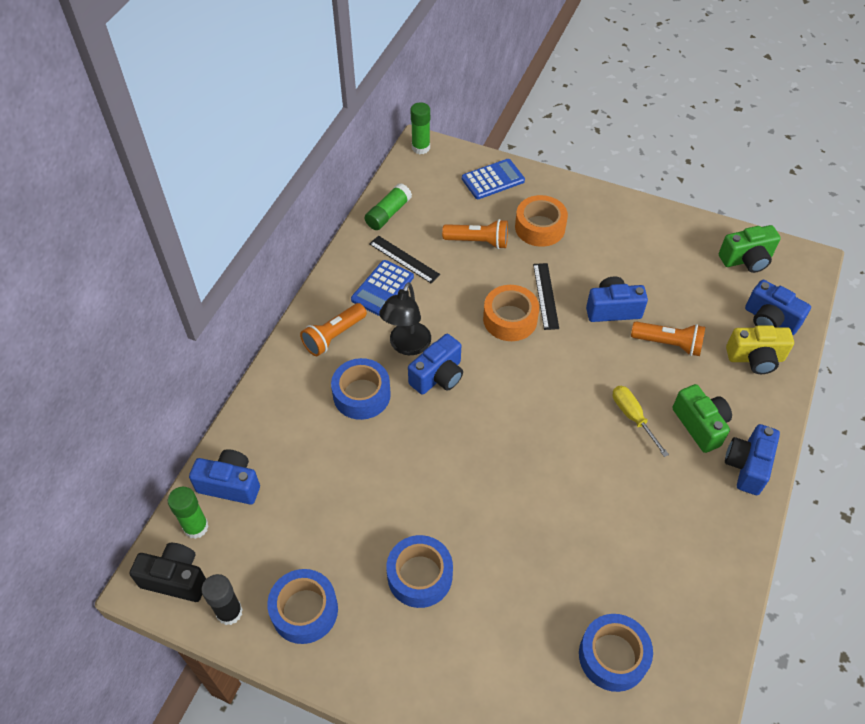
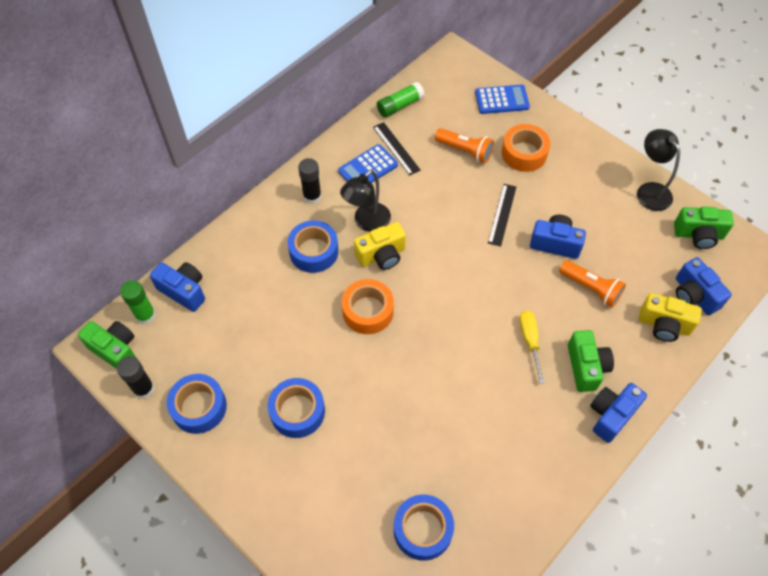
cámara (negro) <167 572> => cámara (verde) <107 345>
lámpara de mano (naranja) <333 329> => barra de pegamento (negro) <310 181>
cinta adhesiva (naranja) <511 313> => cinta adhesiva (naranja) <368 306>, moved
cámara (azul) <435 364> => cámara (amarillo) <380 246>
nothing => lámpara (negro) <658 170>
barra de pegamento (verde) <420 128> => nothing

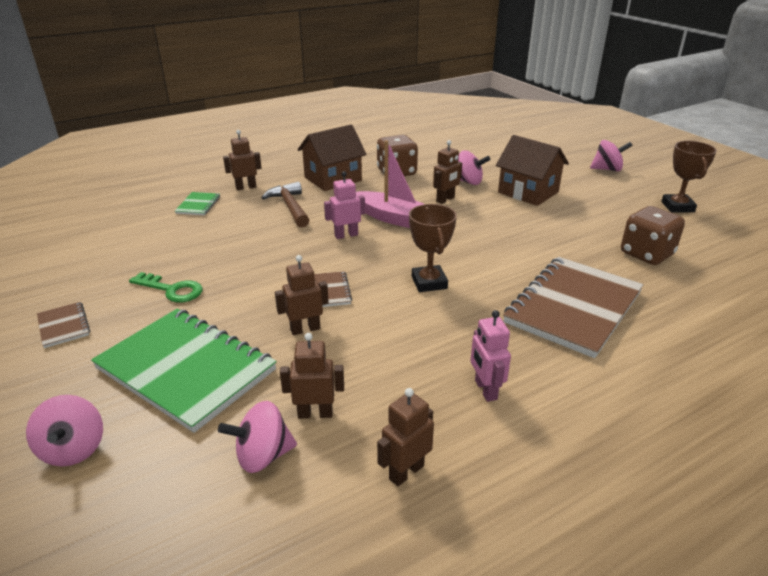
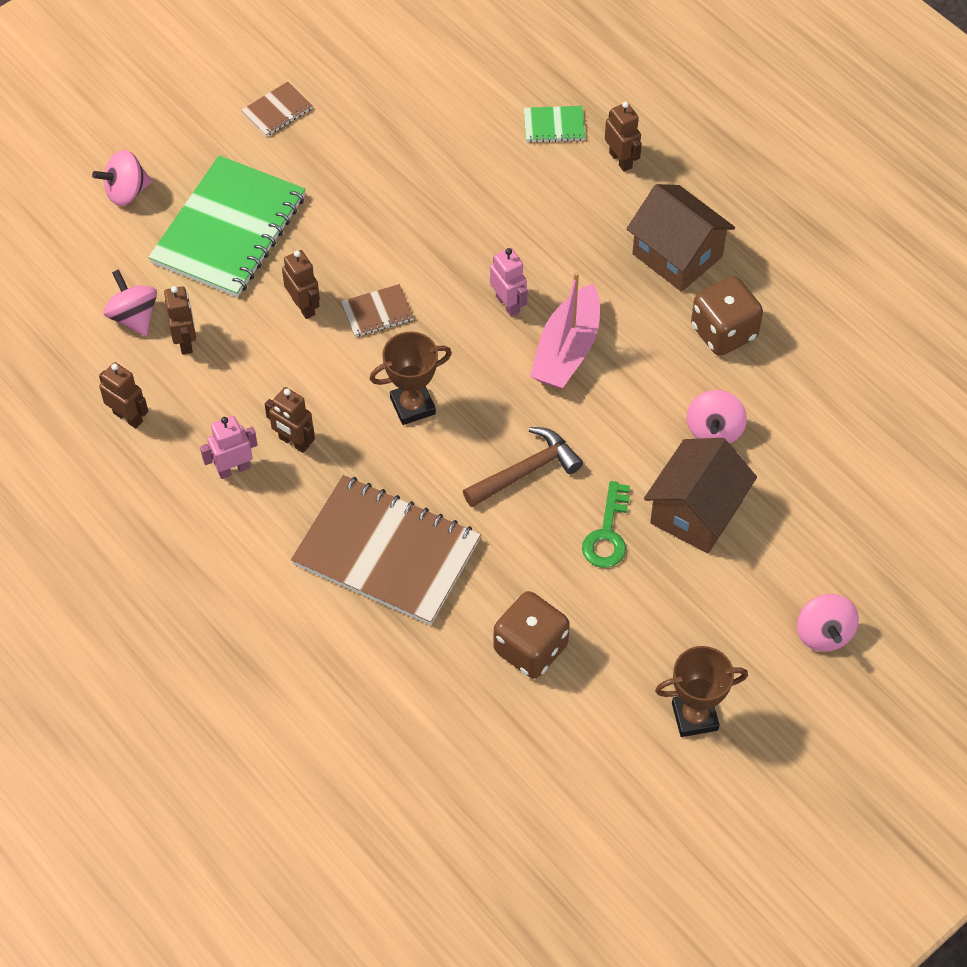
robot (marrón) <447 172> => robot (marrón) <290 420>, moved
martillo (marrón) <285 205> => martillo (marrón) <523 467>, moved
llave (verde) <166 287> => llave (verde) <606 524>, moved

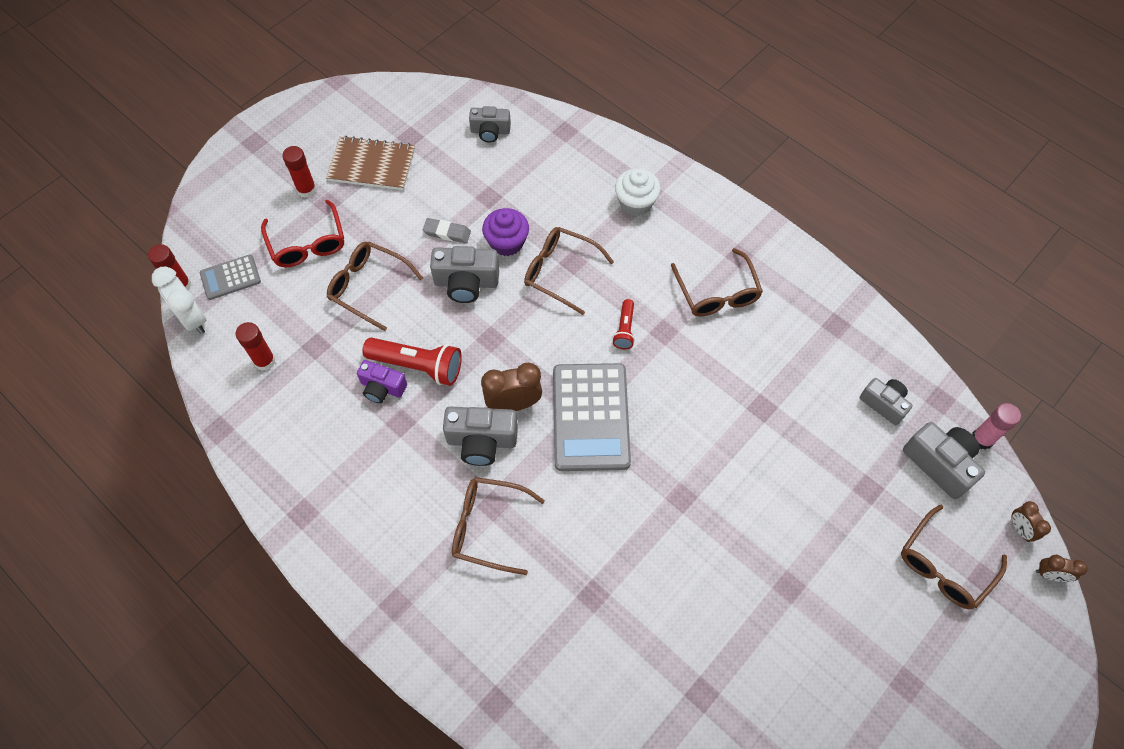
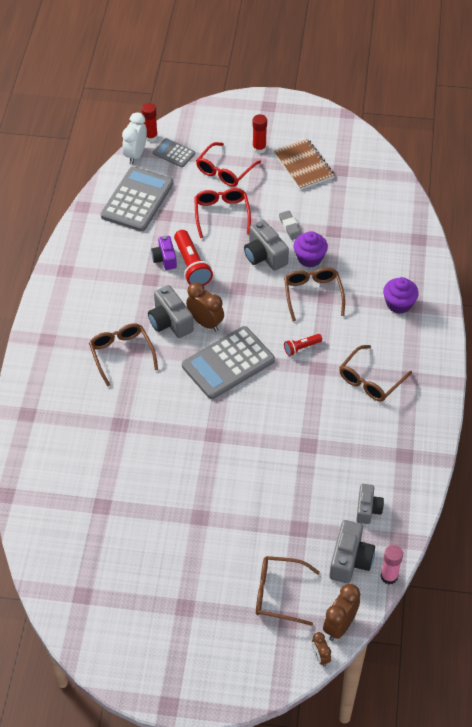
barra de pegamento (rojo) <255 346> => calculadora (gris) <137 199>
gafas (marrón) <375 286> => gafas (rojo) <222 213>
despertador (marrón) <1031 521> => despertador (marrón) <341 612>, x1.73
magdalena (blanco) <638 192> => magdalena (morado) <401 295>
cámara (gris) <490 124> => nothing

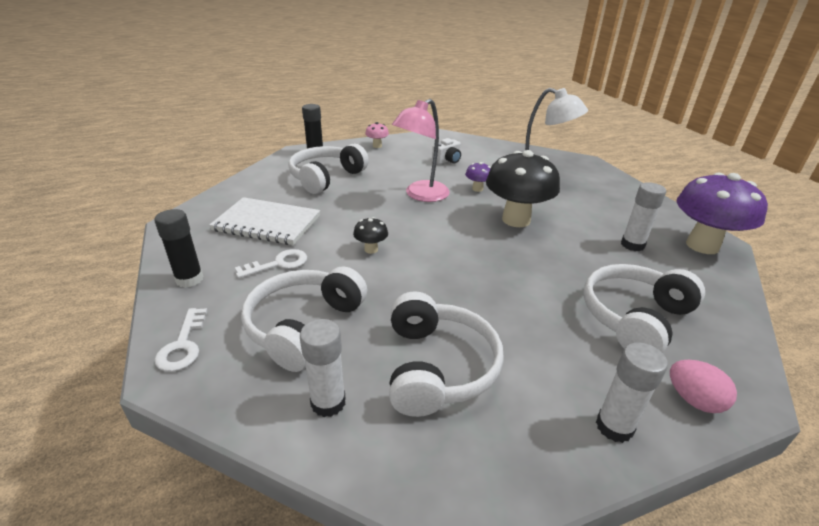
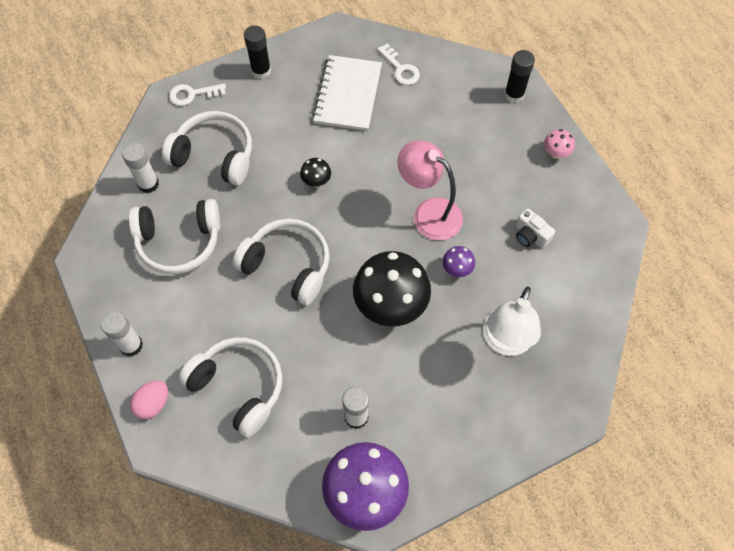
auriculares (blanco) <328 169> => auriculares (blanco) <281 262>, moved
llave (blanco) <271 263> => llave (blanco) <398 64>, moved

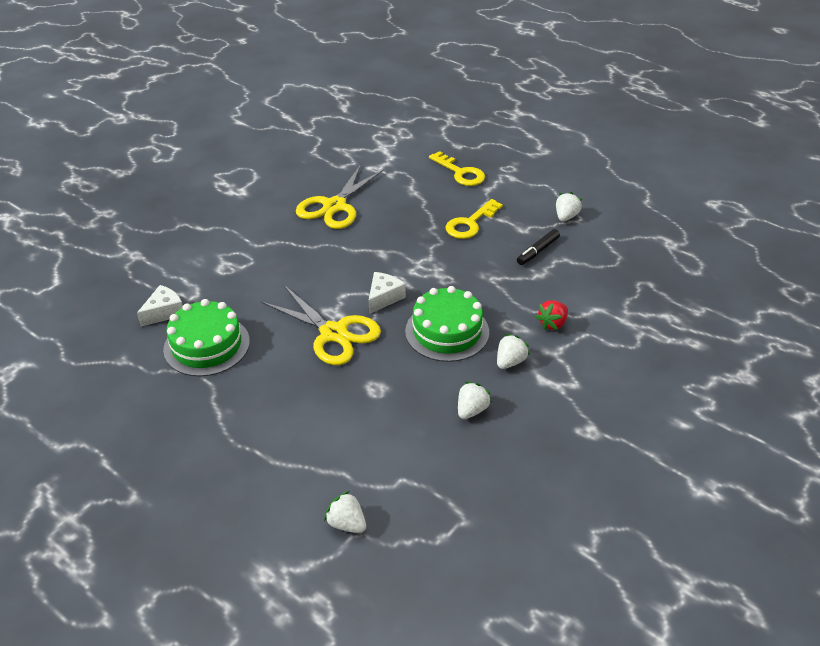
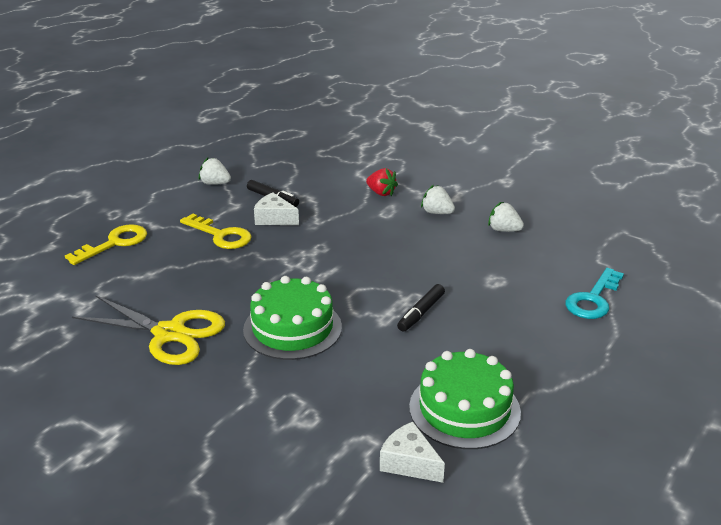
tarta (verde) <447 324> => tarta (verde) <292 318>, moved
queso (blanco) <387 293> => queso (blanco) <276 209>, moved
tijeras (amarillo) <321 325> => rotulador (negro) <421 308>
nothing => llave (turquesa) <594 293>
fresa (blanco) <345 512> => nothing

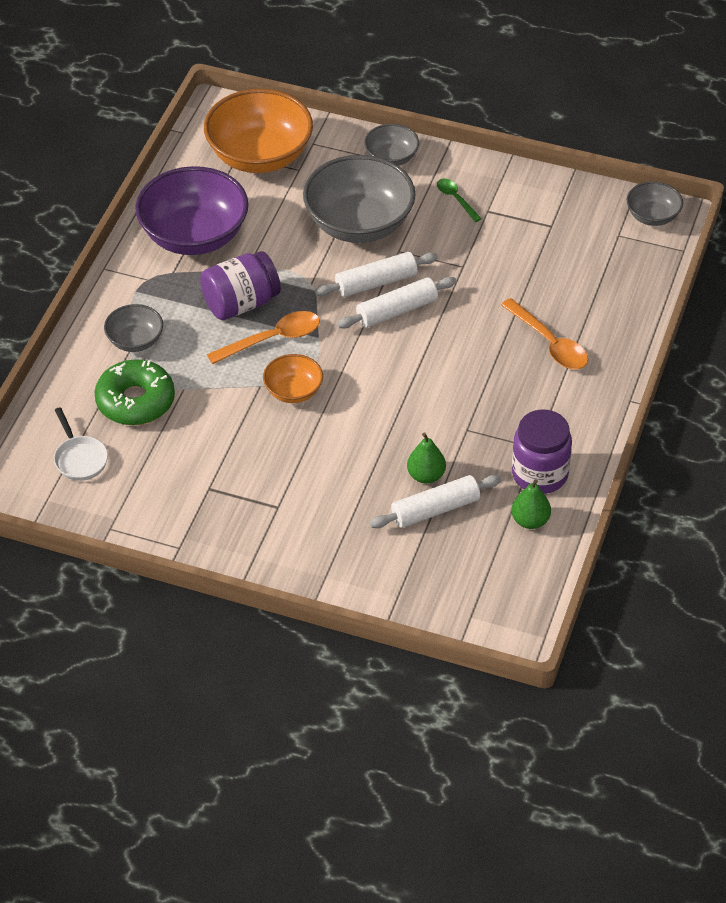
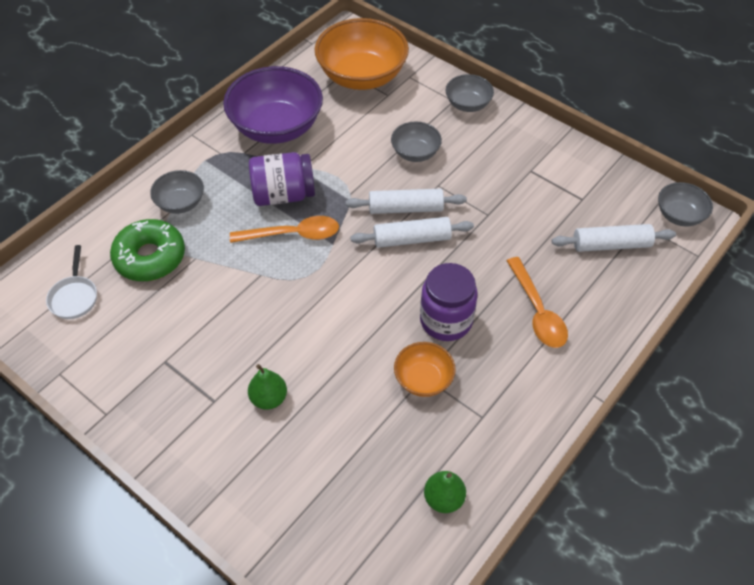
pera (verde) <426 458> => pera (verde) <267 387>, moved
cuenco (gris) <359 199> => cuenco (gris) <416 141>, x0.51
cuenco (naranja) <293 378> => cuenco (naranja) <425 369>, moved
tarro (morado) <542 451> => tarro (morado) <449 302>, moved
rodillo (blanco) <435 501> => rodillo (blanco) <614 238>, moved
cuchara (verde) <459 200> => nothing

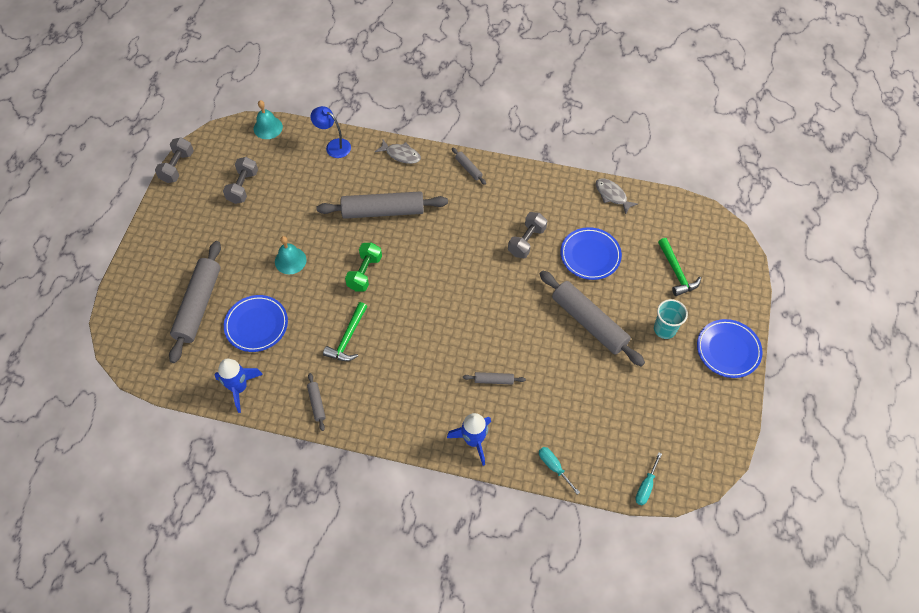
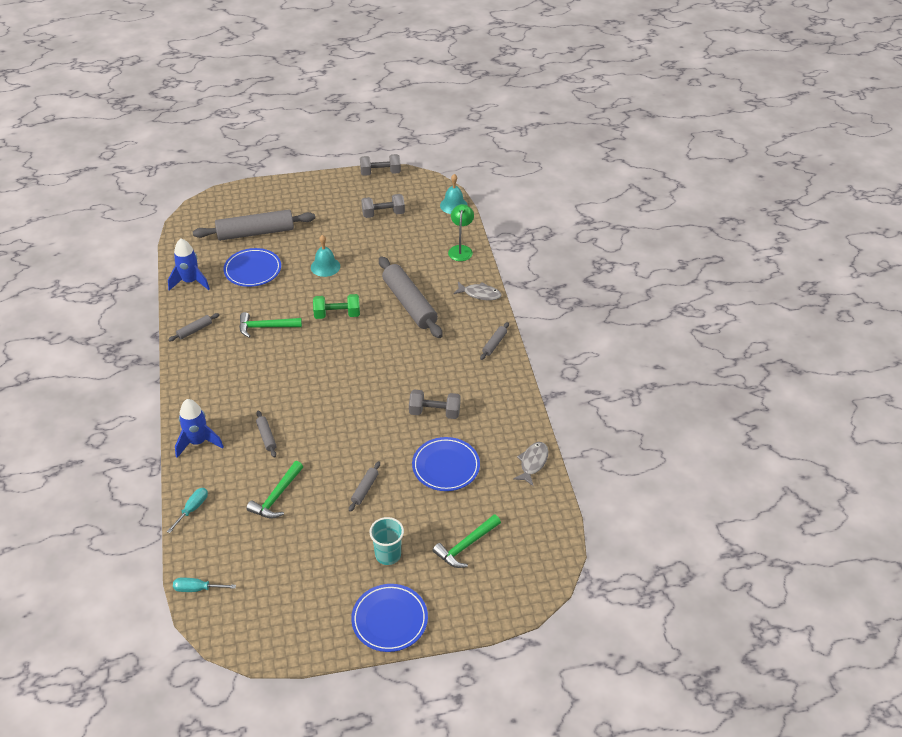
nothing => martillo (verde) <274 490>
rodillo (gris) <592 319> => rodillo (gris) <364 486>, x0.43
lámpara (azul) <331 132> => lámpara (verde) <461 232>
pez (gris) <398 152> => pez (gris) <477 291>, 75 degrees counterclockwise

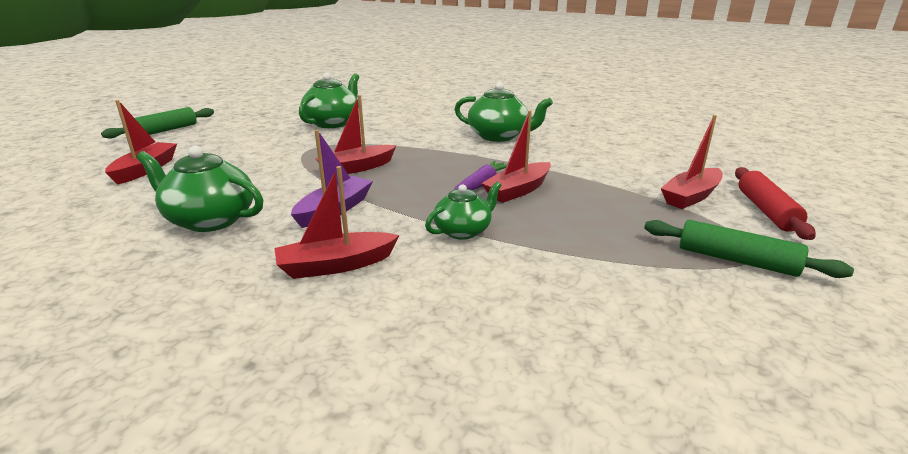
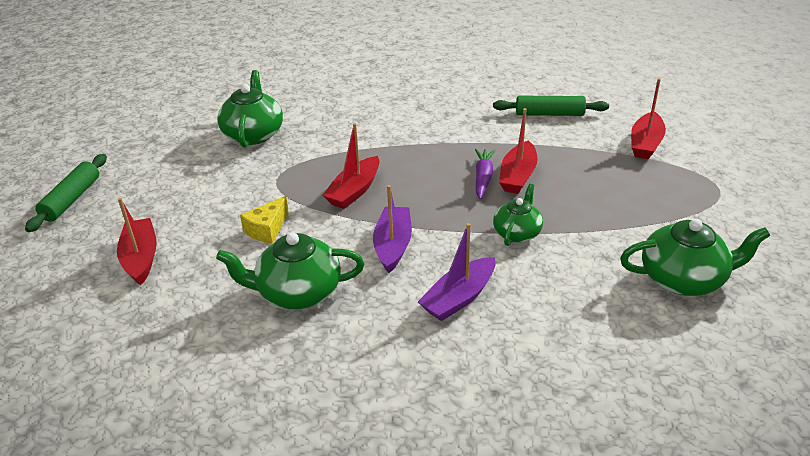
nothing => queso (amarillo) <264 220>
barco (rojo) <337 222> => barco (morado) <456 272>
rodillo (verde) <749 249> => rodillo (verde) <551 106>, moved
tetera (verde) <504 112> => tetera (verde) <695 257>, moved
rodillo (rojo) <775 203> => nothing

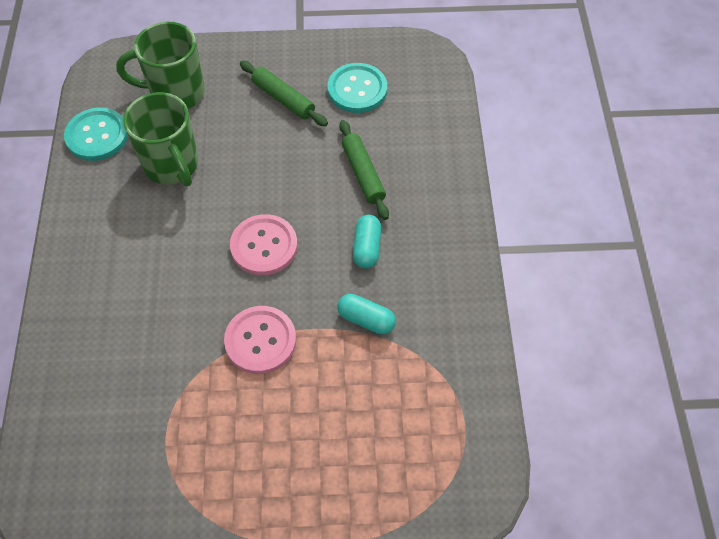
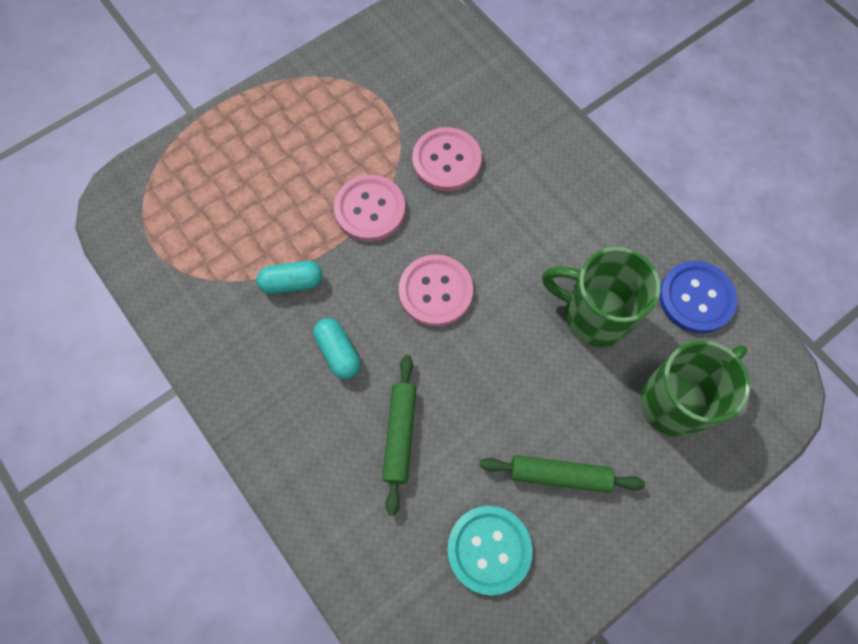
rodillo (verde) <364 170> => rodillo (verde) <399 435>, 60 degrees clockwise
nothing => botón (rosa) <447 159>
botón (turquesa) <96 134> => botón (azul) <698 297>

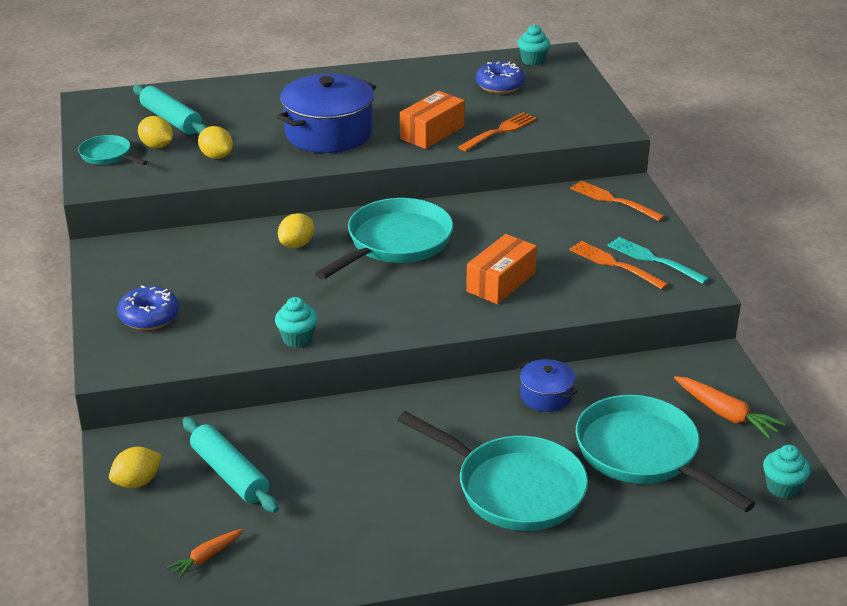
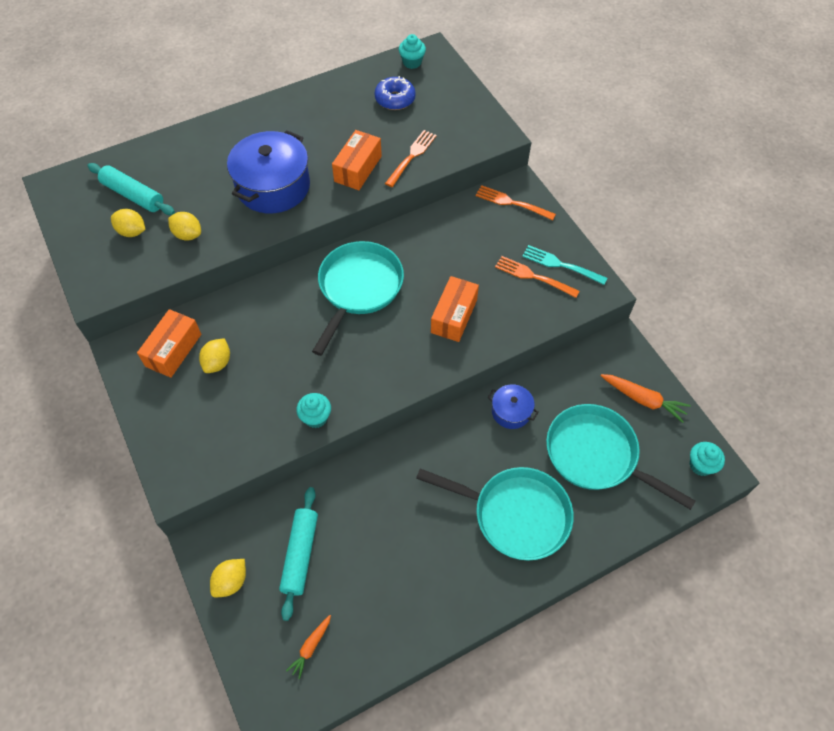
nothing => caja (naranja) <169 343>
limón (amarillo) <296 230> => limón (amarillo) <214 355>, moved
rodillo (turquesa) <231 465> => rodillo (turquesa) <298 554>, 60 degrees clockwise
sartén (turquesa) <113 150> => nothing
rosquilla (azul) <148 307> => nothing

